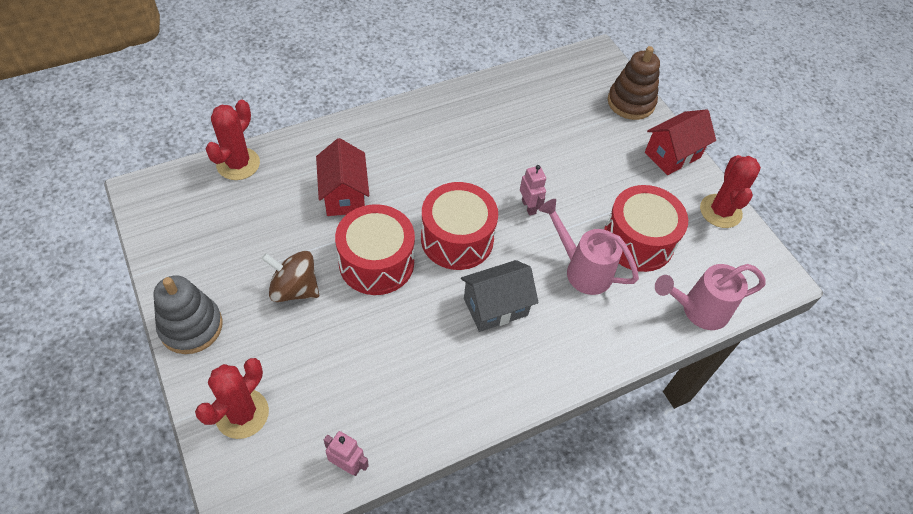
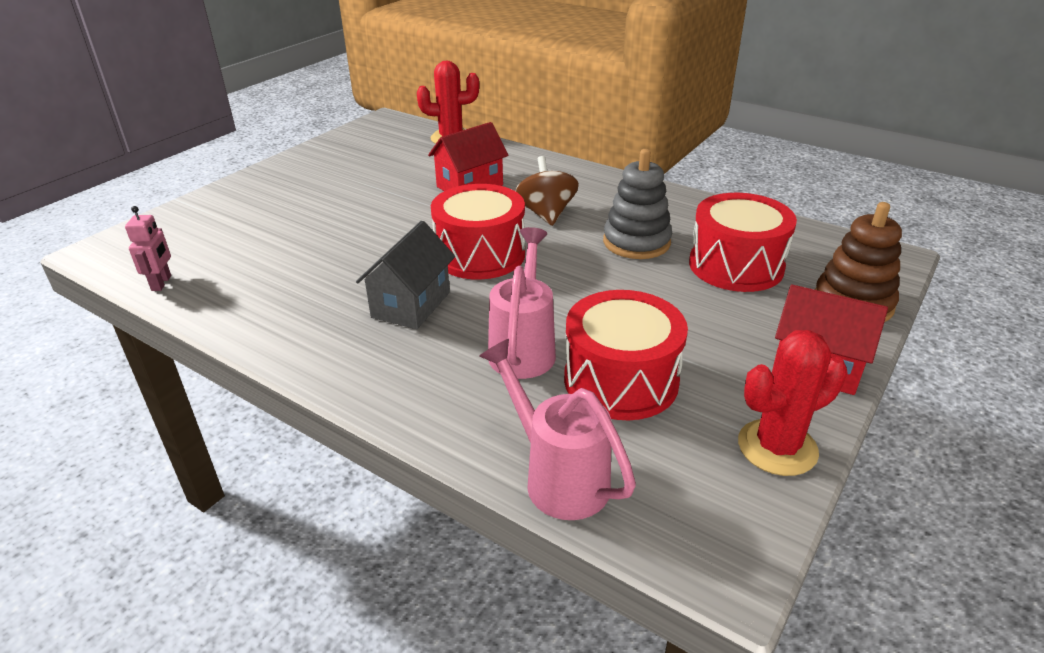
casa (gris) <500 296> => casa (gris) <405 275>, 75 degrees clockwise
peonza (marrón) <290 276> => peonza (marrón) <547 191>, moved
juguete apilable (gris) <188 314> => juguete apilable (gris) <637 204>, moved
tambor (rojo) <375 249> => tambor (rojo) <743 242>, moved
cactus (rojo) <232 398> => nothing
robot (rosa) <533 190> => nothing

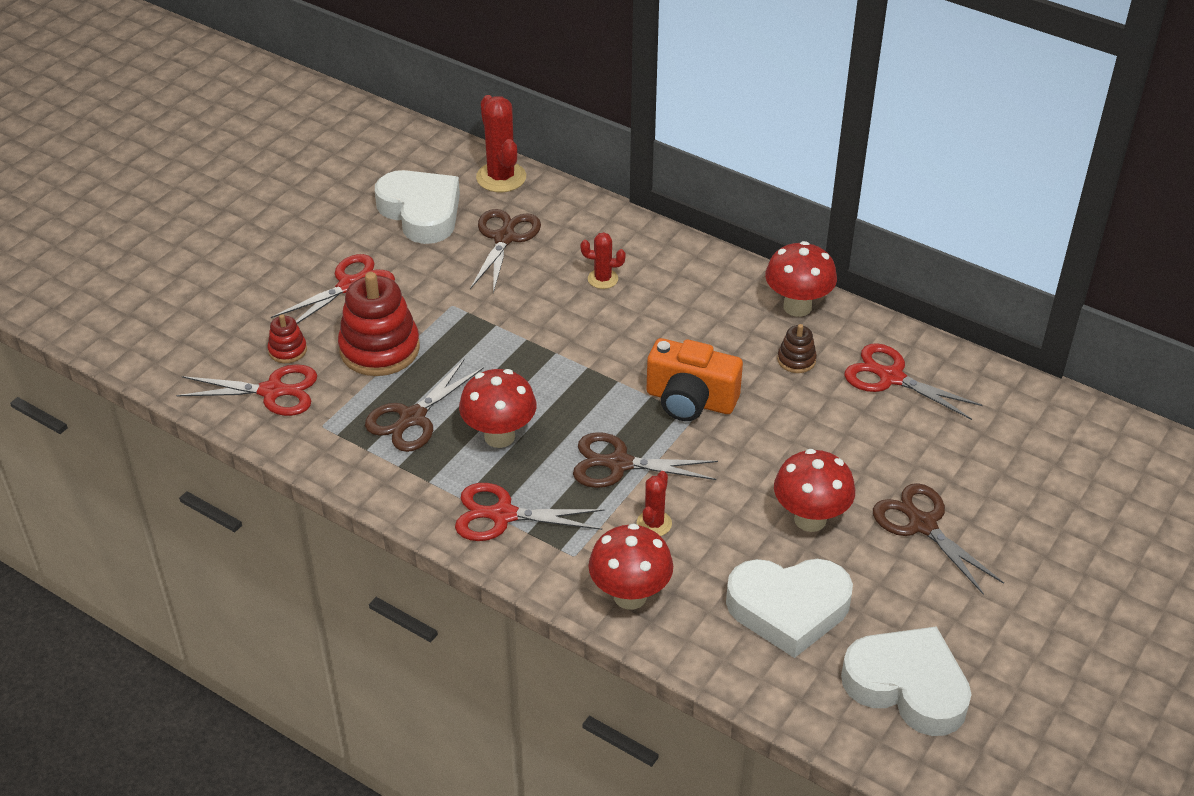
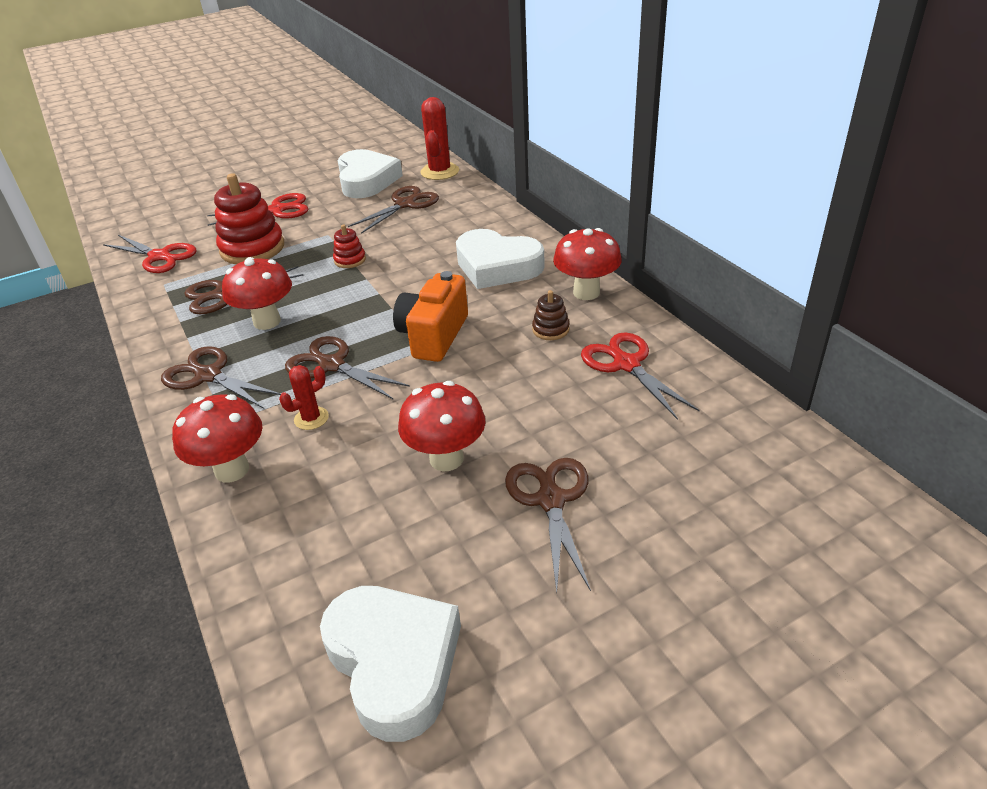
tijeras (rojo) <530 512> => tijeras (marrón) <221 377>
juguete apilable (rojo) <287 338> => juguete apilable (rojo) <349 246>, moved
cámara (naranja) <694 379> => cámara (naranja) <430 316>, 60 degrees clockwise
corazón (blanco) <789 608> => corazón (blanco) <500 259>, moved
cactus (rojo) <603 260> => nothing

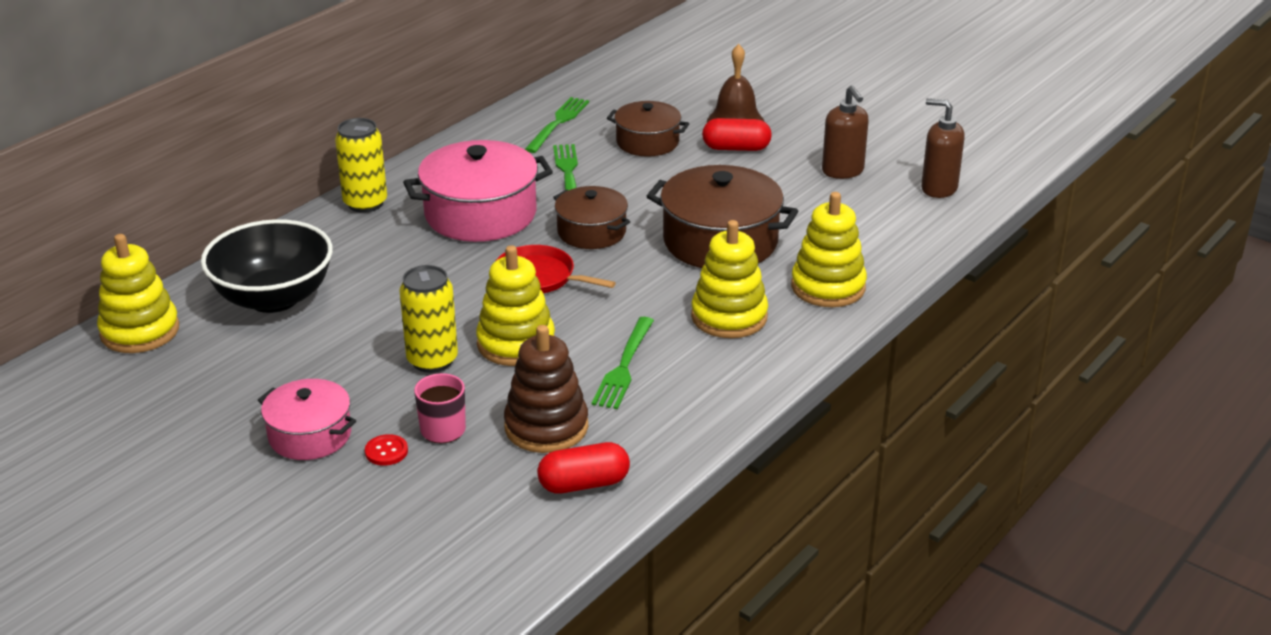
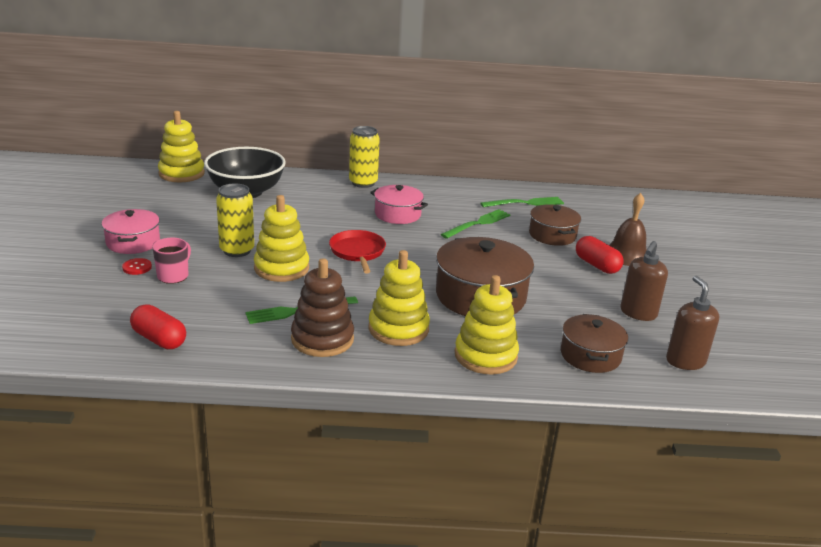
juguete apilable (marrón) <546 389> => juguete apilable (marrón) <322 307>, moved
olla (rosa) <478 191> => olla (rosa) <399 204>, x0.61
olla (marrón) <591 217> => olla (marrón) <594 343>, moved

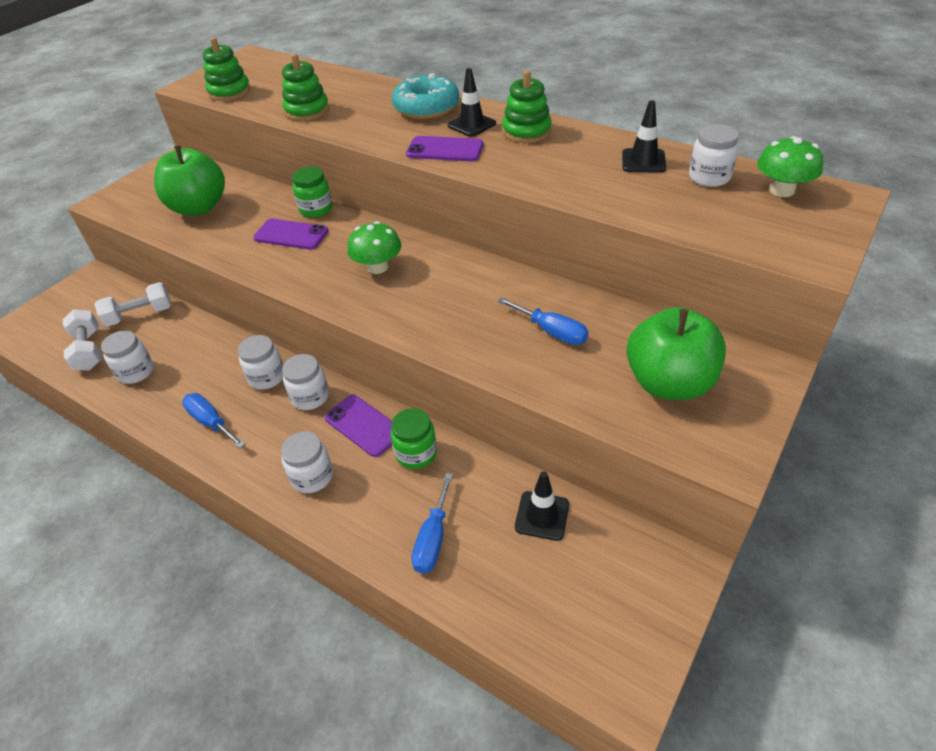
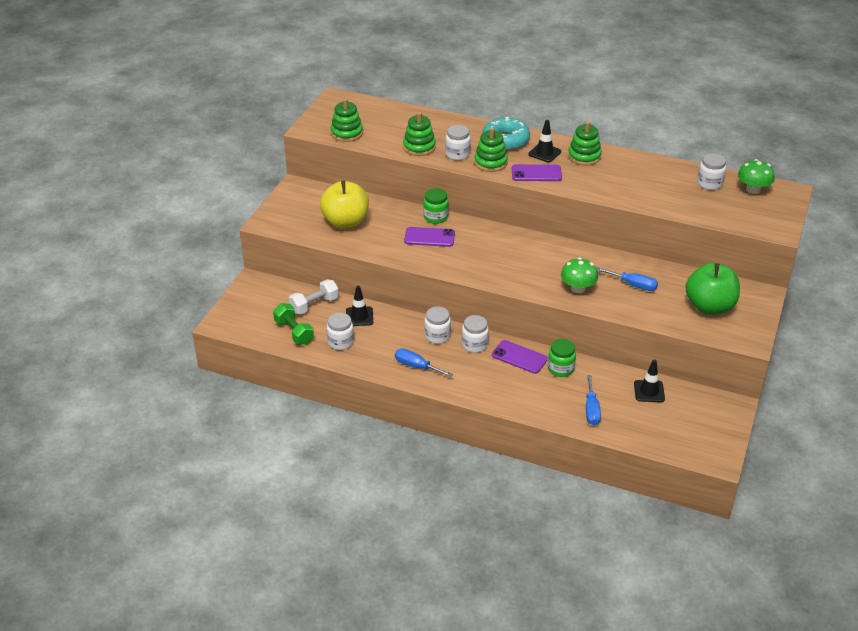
mancuerna (blanco) <82 339> => mancuerna (verde) <293 324>
manzana (verde) <189 180> => manzana (amarillo) <344 205>
cono de tráfico (negro) <644 136> => cono de tráfico (negro) <359 305>, moved
tarro (blanco) <307 462> => tarro (blanco) <458 142>, moved
nothing => juguete apilable (verde) <491 149>
seta (verde) <374 247> => seta (verde) <579 275>, moved

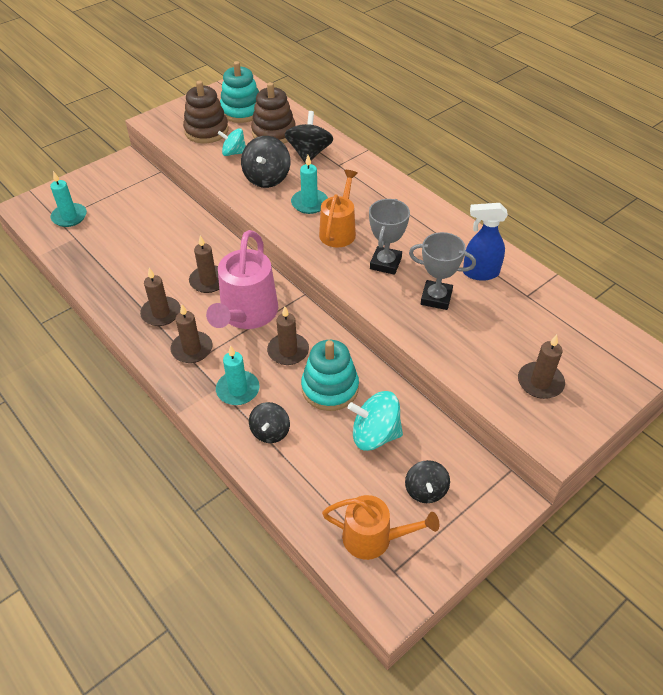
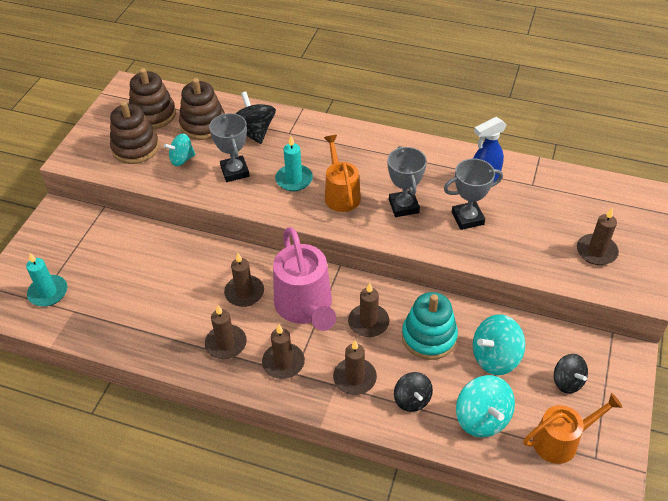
juguete apilable (turquesa) <239 92> => juguete apilable (marrón) <152 98>
peonza (negro) <265 162> => trofeo (gris) <229 147>
vela (turquesa) <238 375> => vela (marrón) <355 367>
nothing => peonza (turquesa) <485 406>

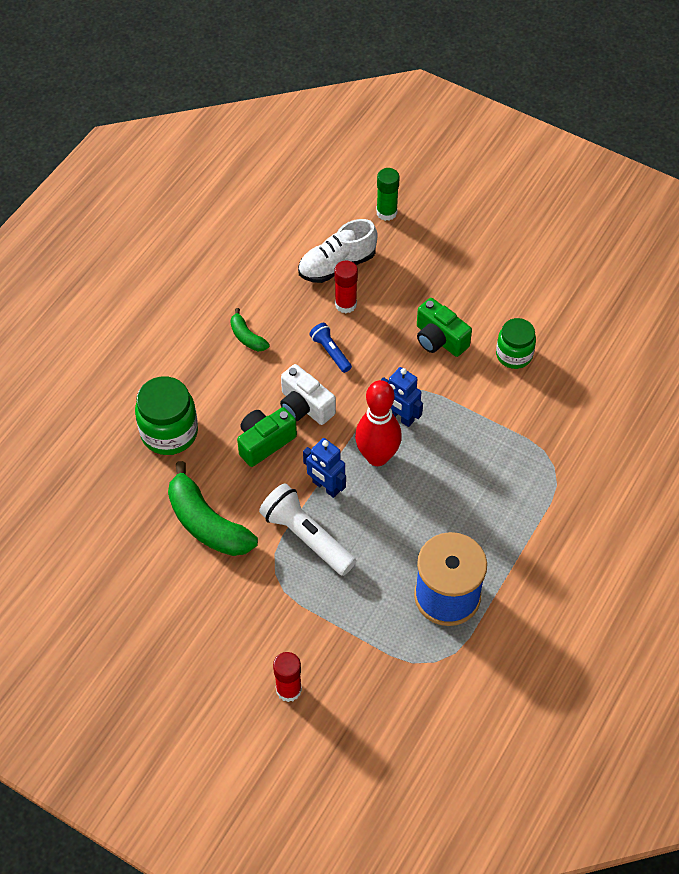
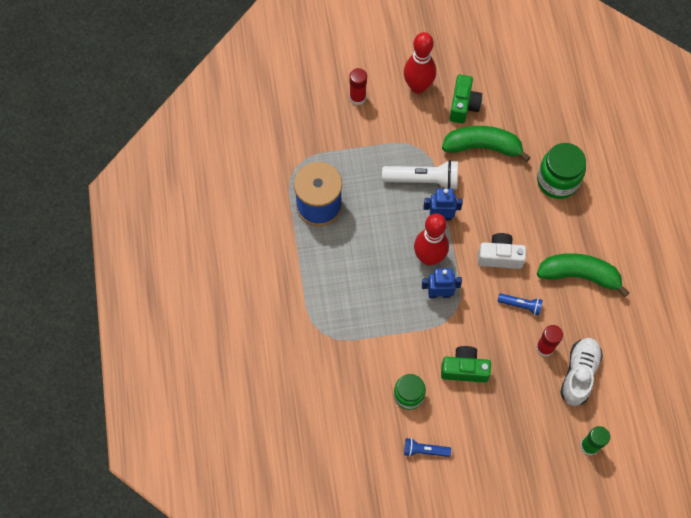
nothing => bolo (rojo) <420 63>
nothing => lámpara de mano (azul) <427 447>
cámara (verde) <267 437> => cámara (verde) <465 99>, moved
plátano (verde) <250 329> => plátano (verde) <583 275>, x1.98

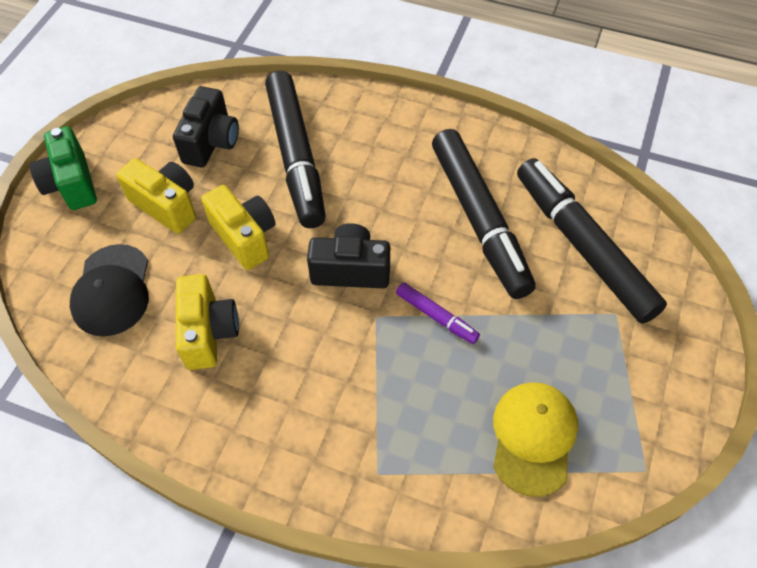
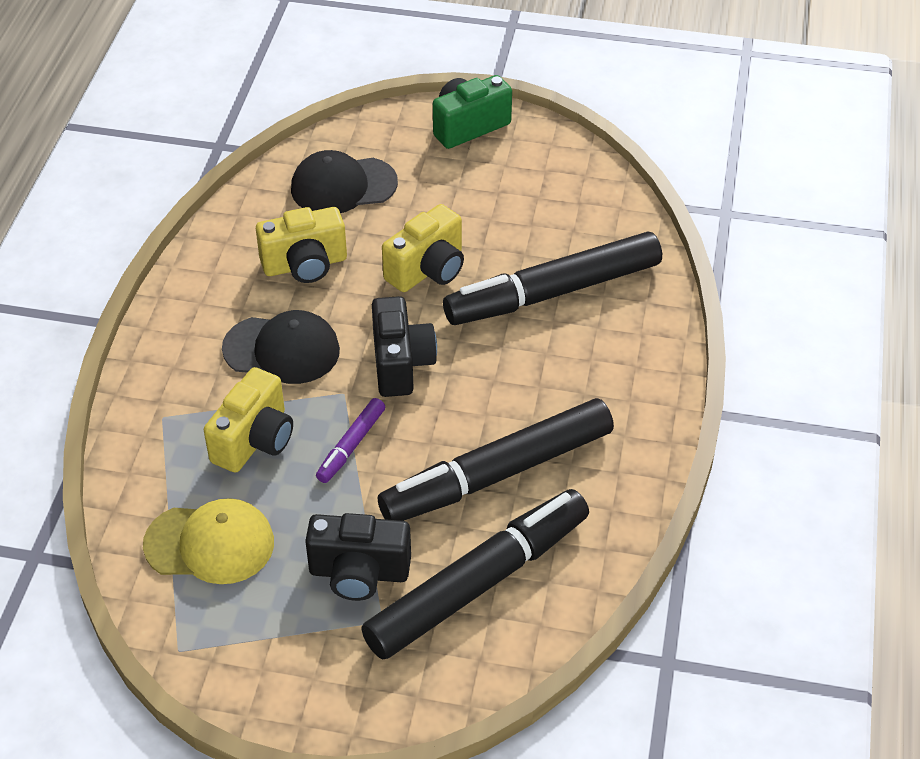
cámara (amarillo) <156 196> => cámara (amarillo) <248 420>, moved
nothing => gorra (negro) <281 347>
cámara (negro) <206 126> => cámara (negro) <358 557>, moved

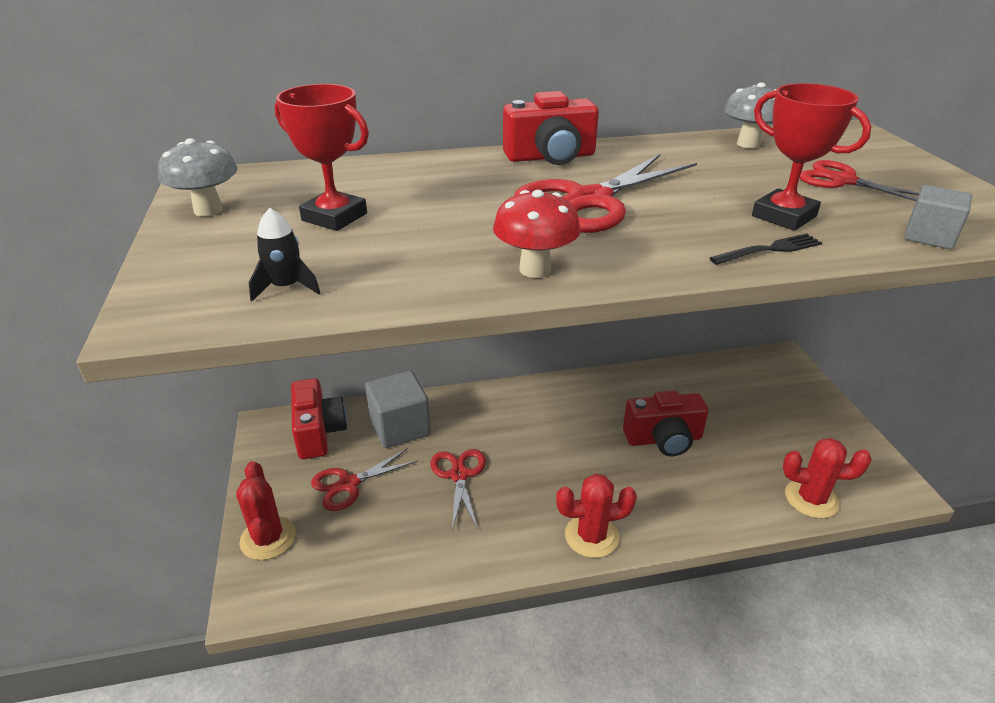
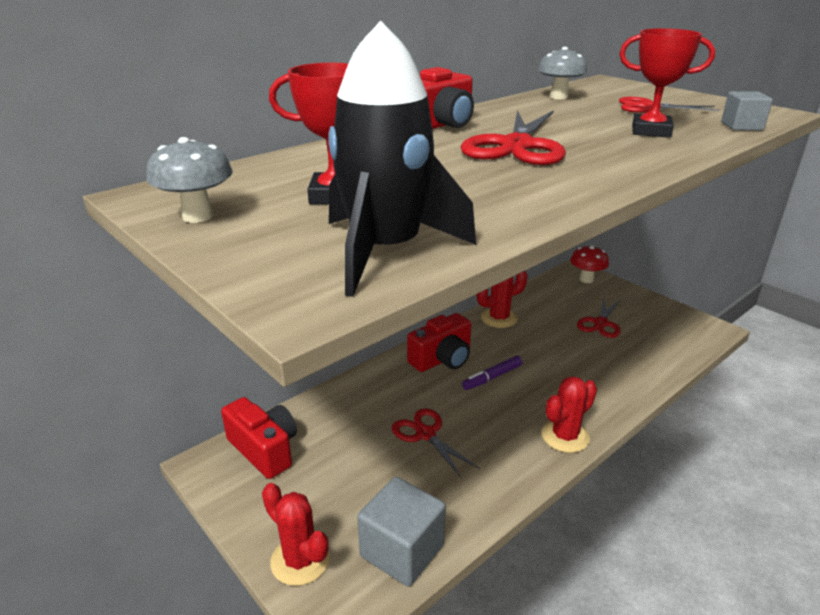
cohete (negro) <284 254> => cohete (negro) <402 159>, x2.42
cubo (gris) <398 409> => cubo (gris) <401 532>, moved
cámara (rojo) <666 423> => cámara (rojo) <439 342>, moved
nothing => rotulador (morado) <492 373>
cactus (rojo) <827 478> => cactus (rojo) <502 299>, moved
seta (rojo) <537 234> => seta (rojo) <589 264>, moved
tijeras (rojo) <364 479> => tijeras (rojo) <599 318>, moved
tenedor (negro) <766 249> => nothing

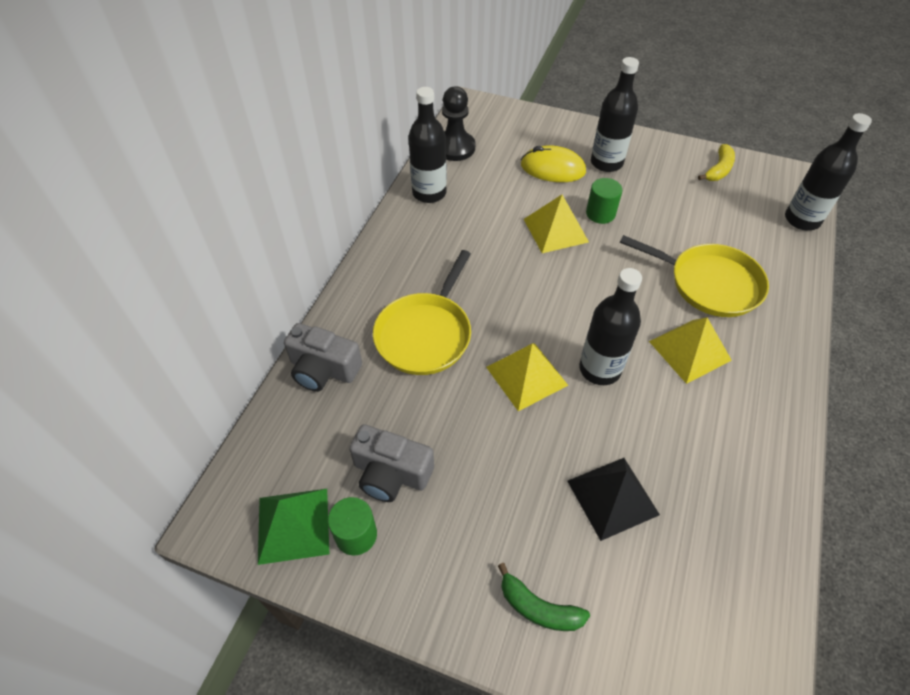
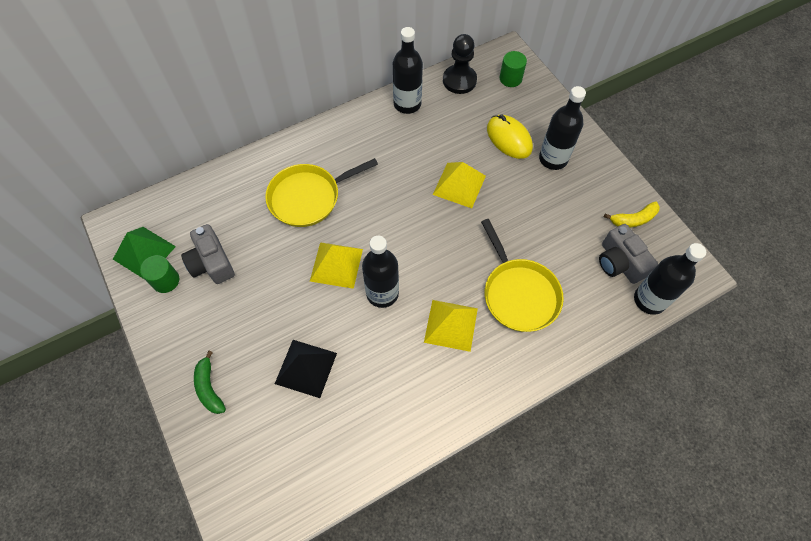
cilindro (verde) <604 201> => cilindro (verde) <513 69>, moved
cámara (gris) <323 357> => cámara (gris) <628 254>, moved

